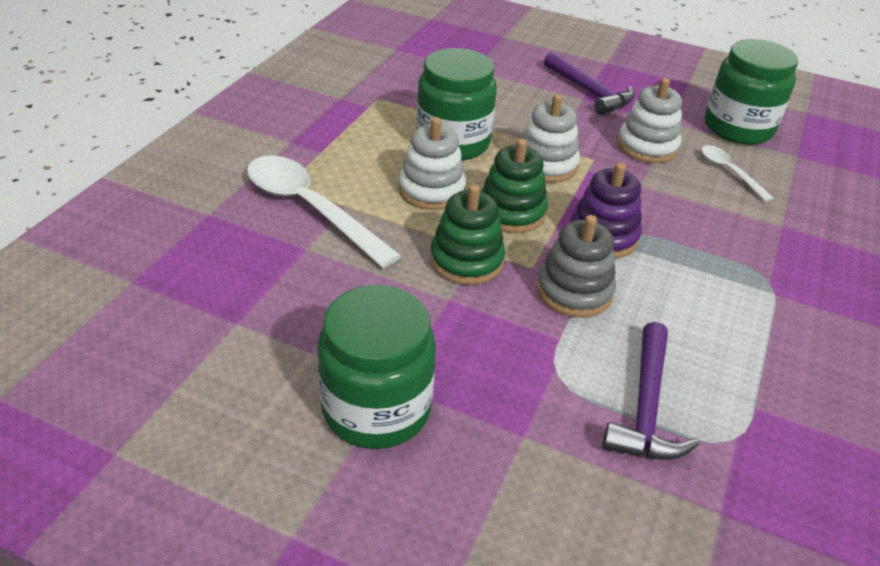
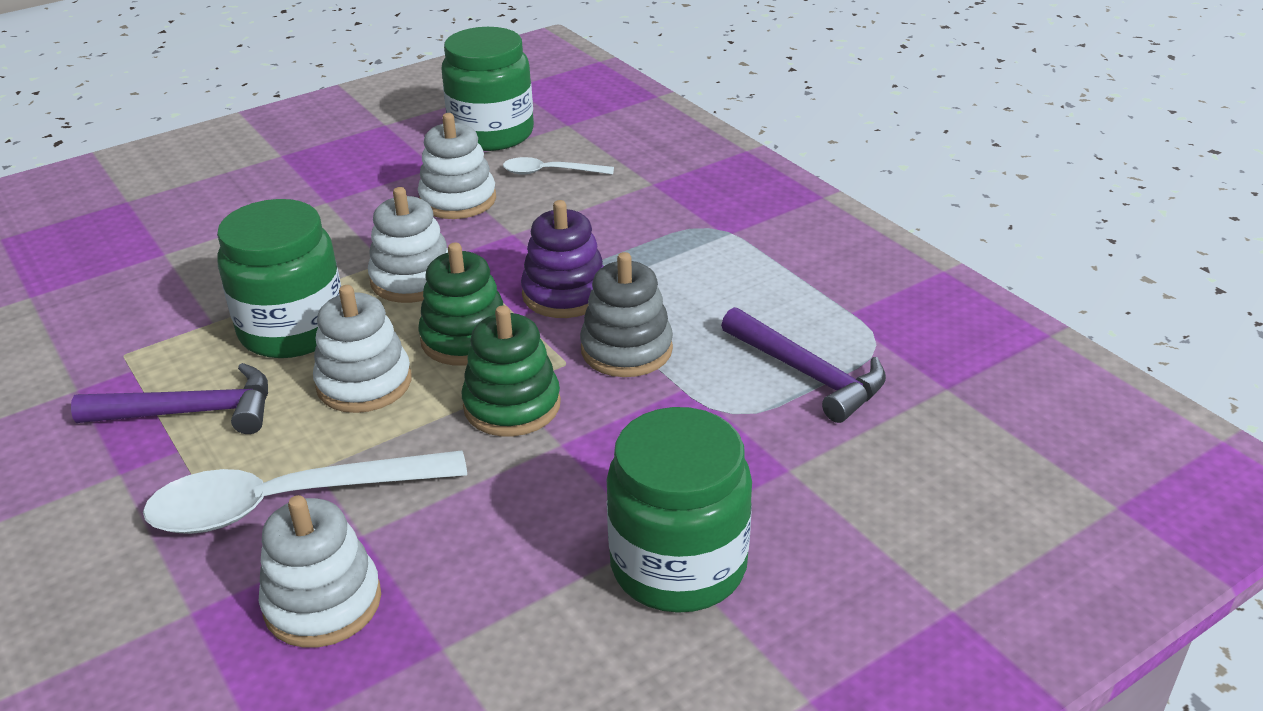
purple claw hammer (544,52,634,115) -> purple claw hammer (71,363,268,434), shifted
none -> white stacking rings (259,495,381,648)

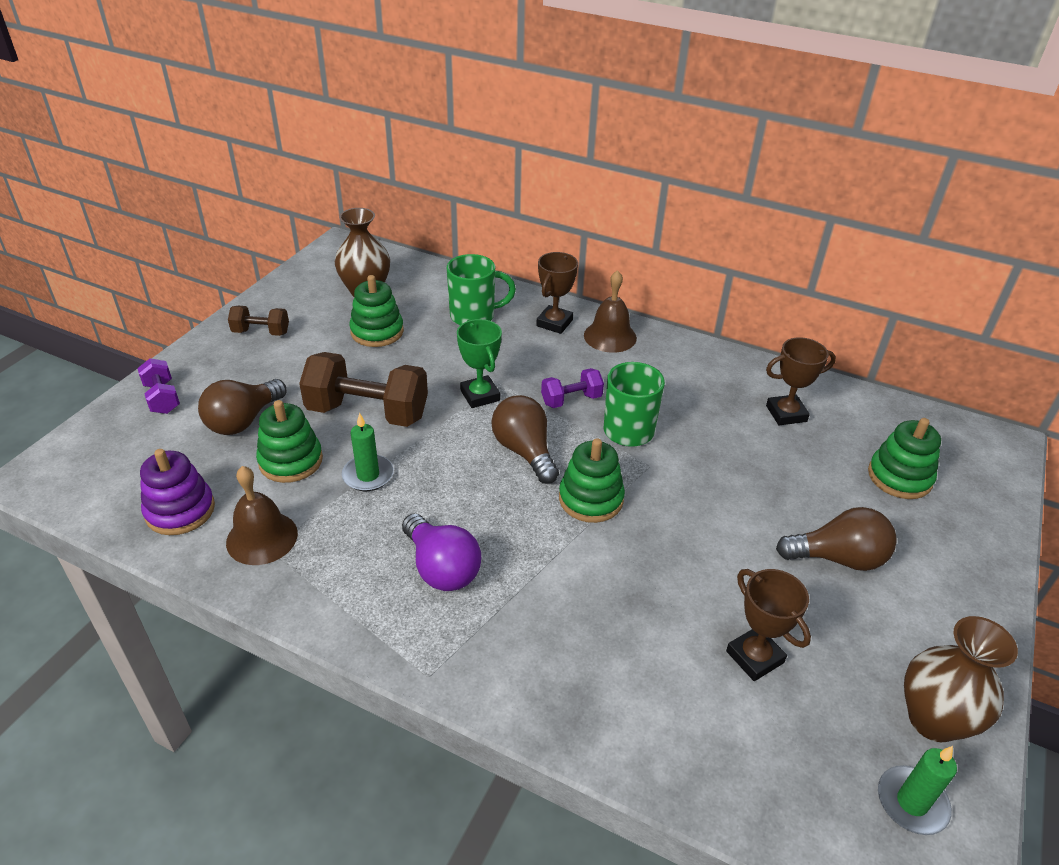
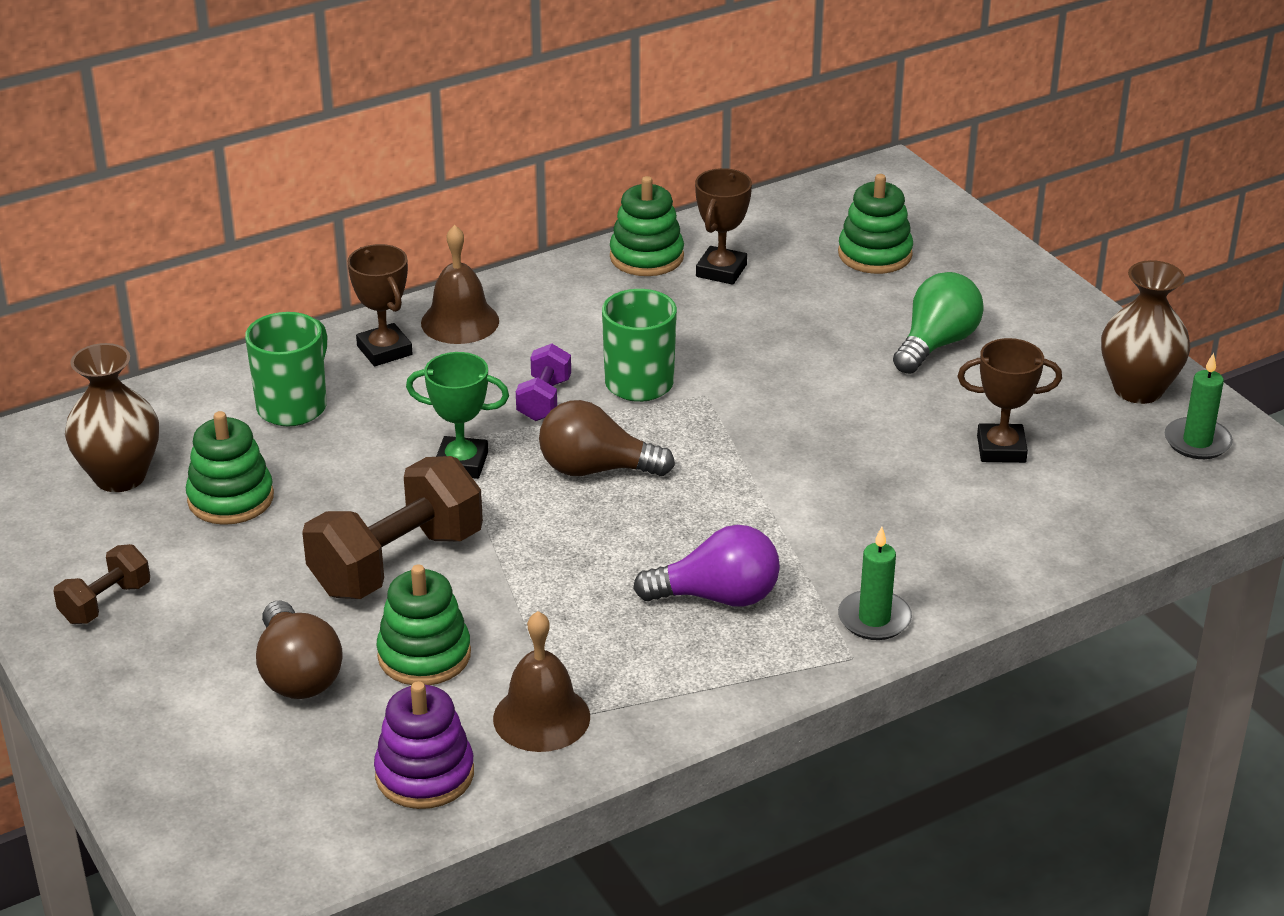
purple dumbbell (137,358,180,414) -> none
leaf-green wax candle (342,413,394,491) -> leaf-green wax candle (838,527,912,640), shifted
leaf-green stacking rings (559,438,625,523) -> leaf-green stacking rings (610,176,684,276), shifted
russet light bulb (776,507,897,571) -> leaf-green light bulb (893,272,984,374)

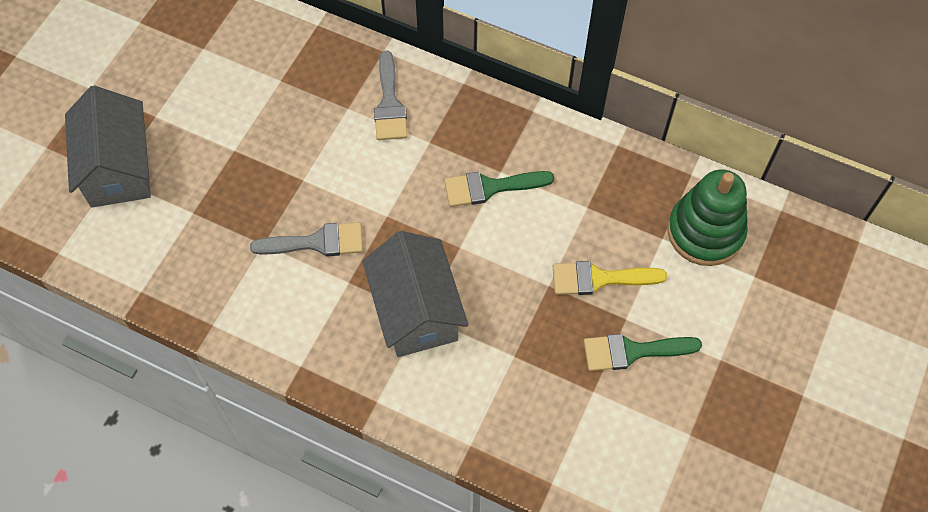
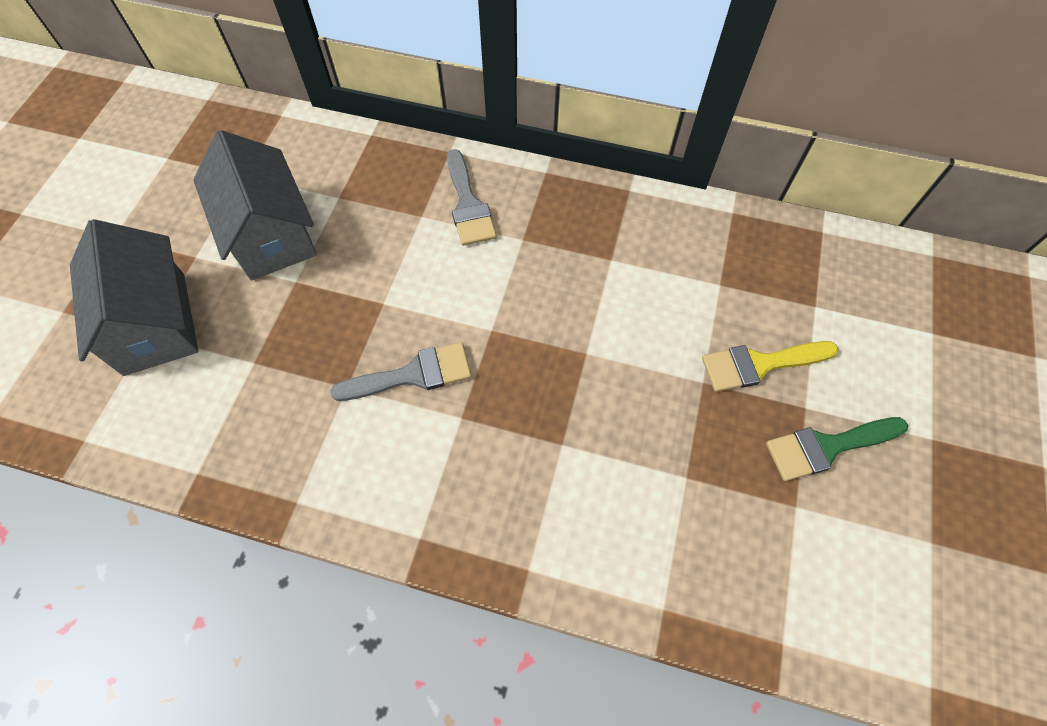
grey toy house (362,231,468,357) -> grey toy house (193,130,317,280), shifted
leaf-green brush (444,171,554,207) -> none
leaf-green stacking rings (667,169,748,266) -> none

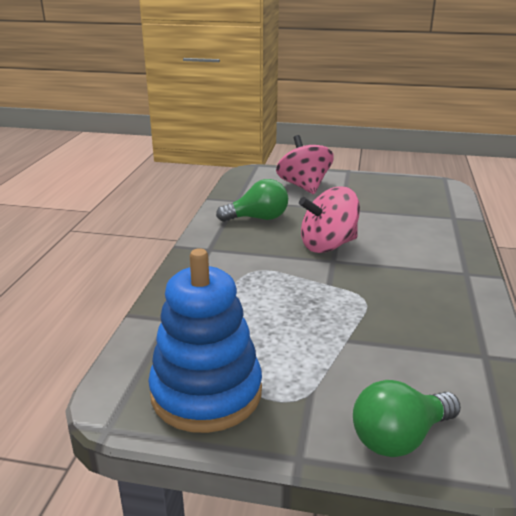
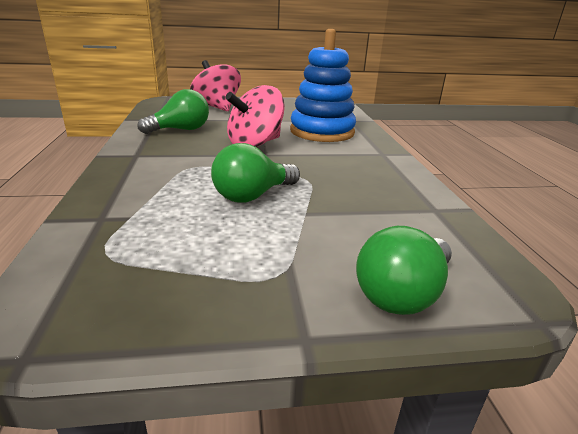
cobalt stacking rings (148,248,262,433) -> cobalt stacking rings (290,29,356,142), shifted
none -> leaf-green light bulb (211,143,300,203)

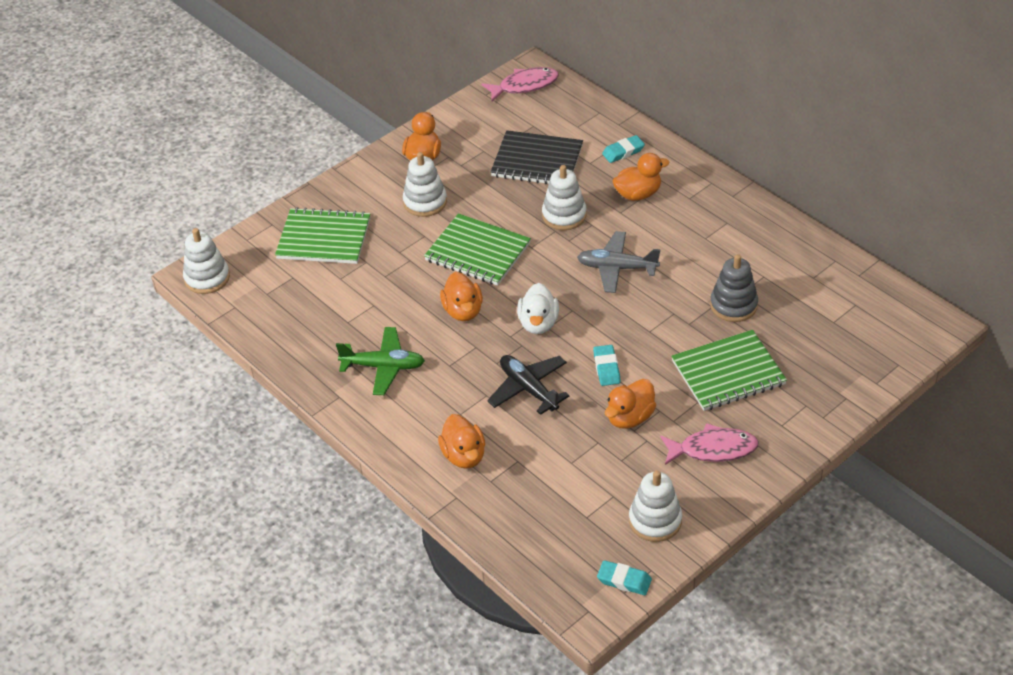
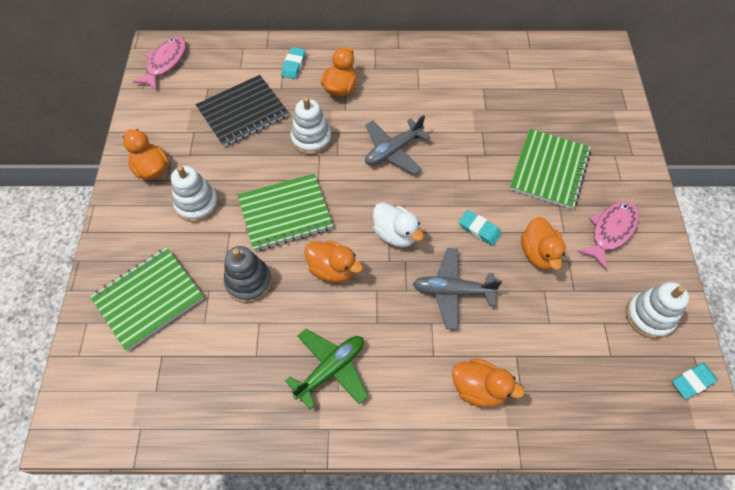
white stacking rings (183,228,230,294) -> none
jet-black aeroplane (487,355,569,415) -> grey aeroplane (413,248,502,330)
grey stacking rings (710,254,758,322) -> grey stacking rings (224,246,272,303), shifted

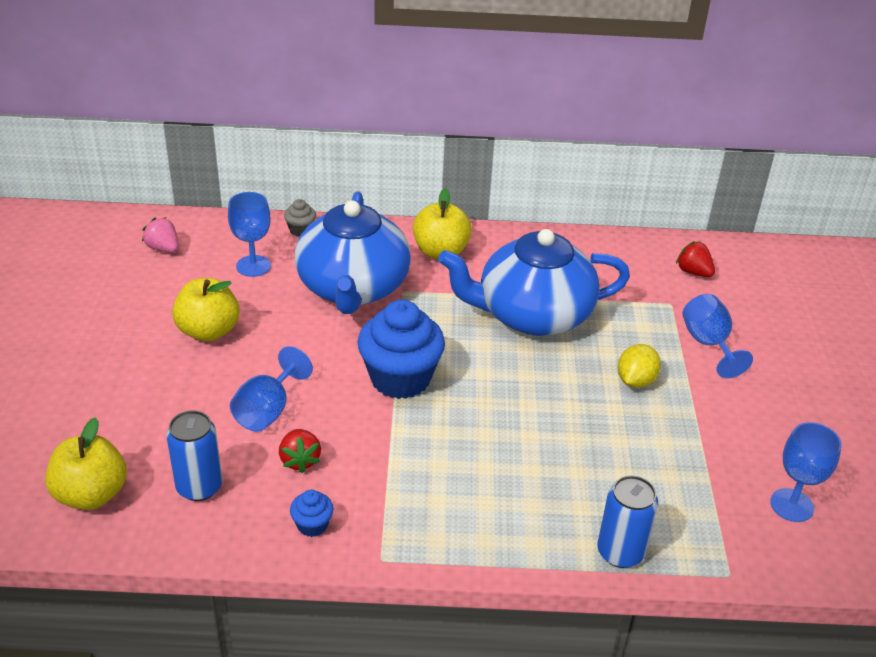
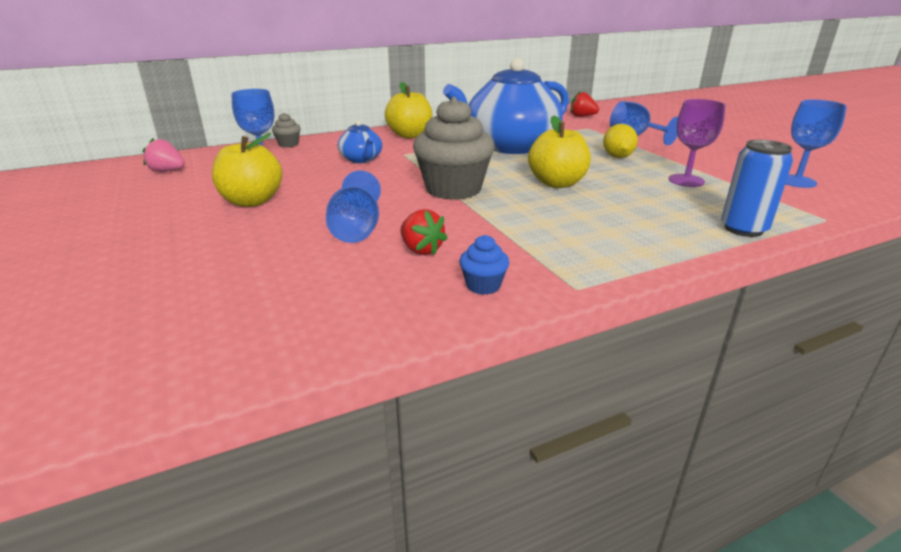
bright yellow apple fruit (45,417,127,510) -> bright yellow apple fruit (528,115,591,188), shifted
cobalt can (166,410,223,501) -> none
cobalt china teapot (295,192,411,314) -> cobalt china teapot (338,120,382,163), x0.44
cobalt muffin (358,300,445,399) -> grey muffin (413,97,494,200)
none -> purple chalice (669,99,726,187)

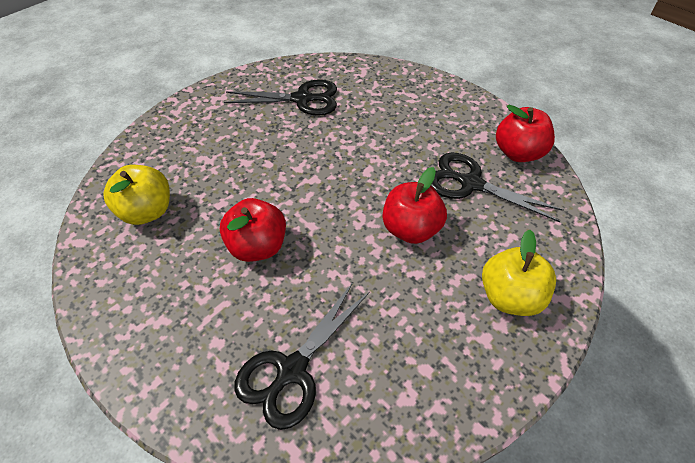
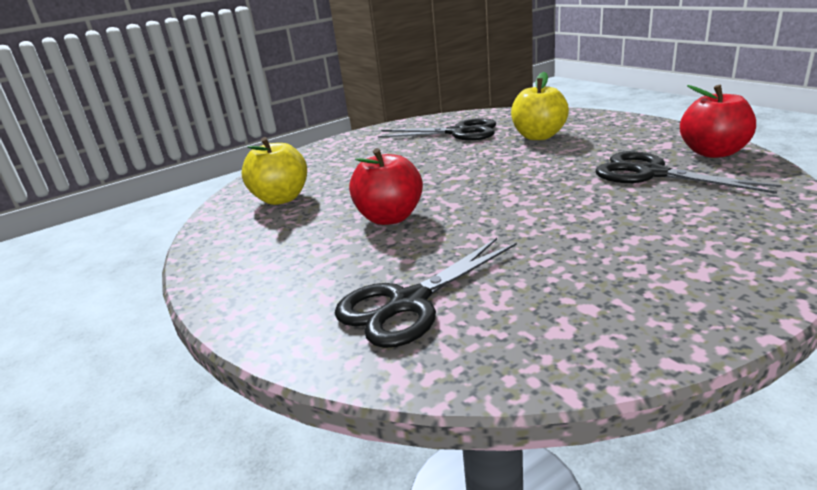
crimson apple fruit (383,167,447,244) -> none
bright yellow apple fruit (482,230,556,316) -> bright yellow apple fruit (511,72,569,140), shifted

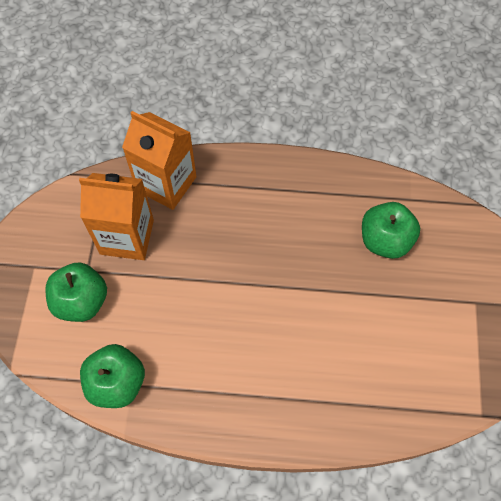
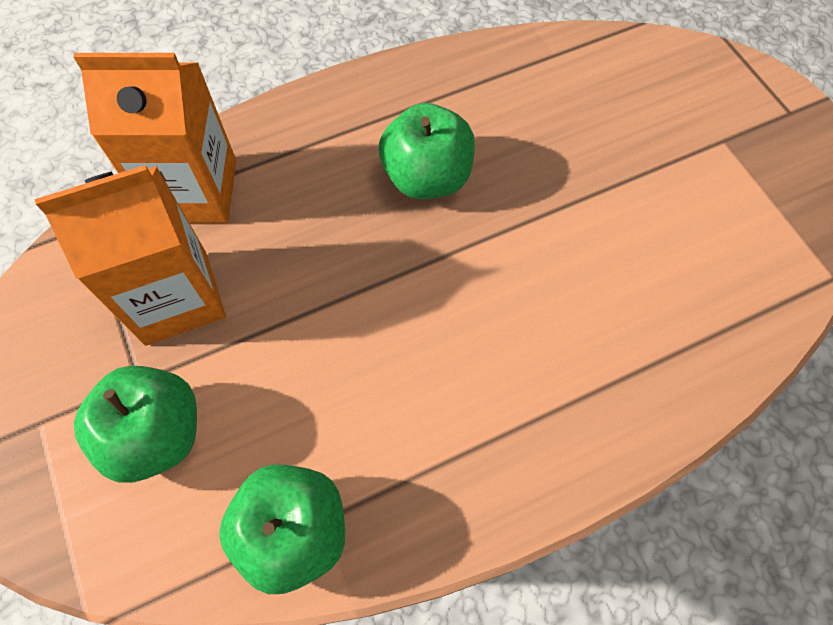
leaf-green apple fruit (362,202,420,259) -> leaf-green apple fruit (379,103,475,199), shifted

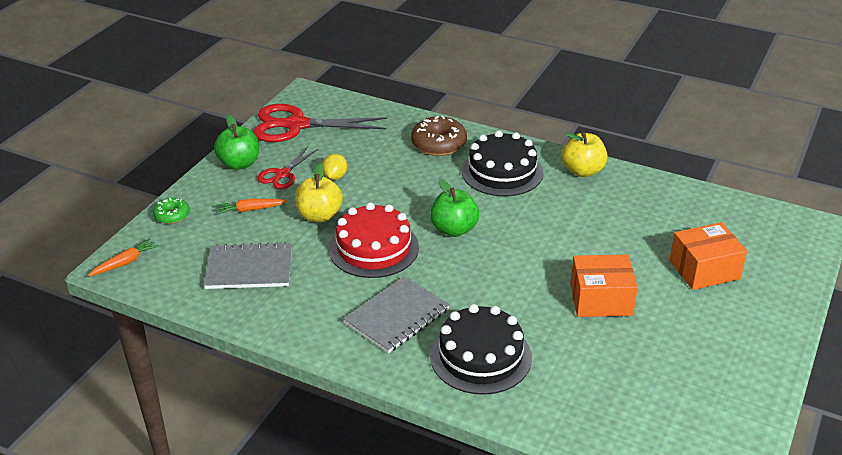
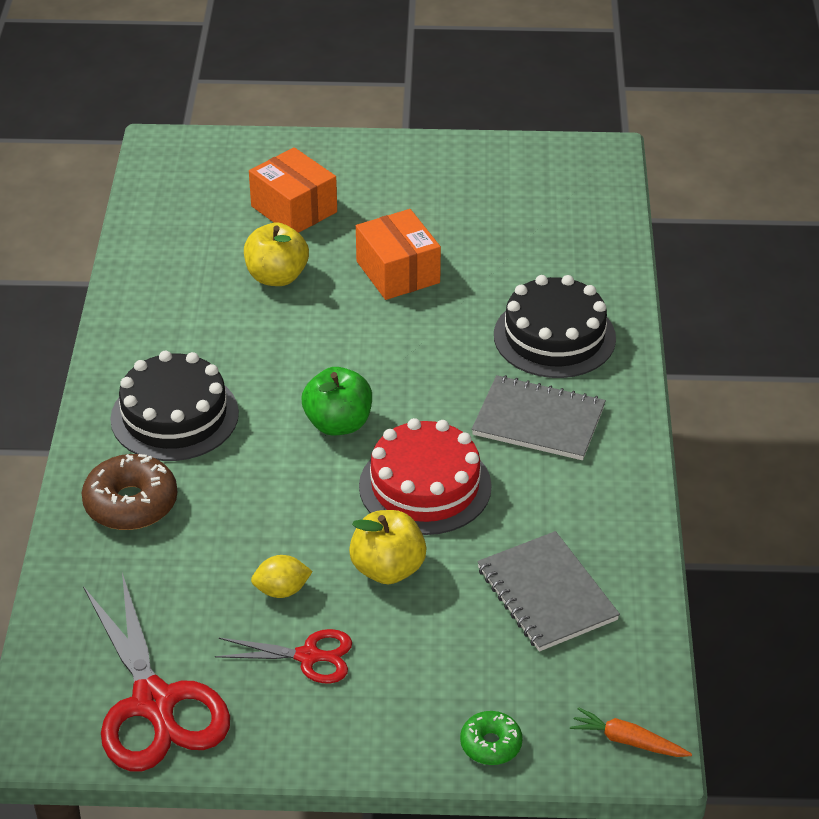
leaf-green apple fruit (214,115,259,170) -> none
orange-coloured toy carrot (217,199,288,214) -> none
bright yellow apple fruit (562,132,608,177) -> bright yellow apple fruit (244,222,309,286), shifted

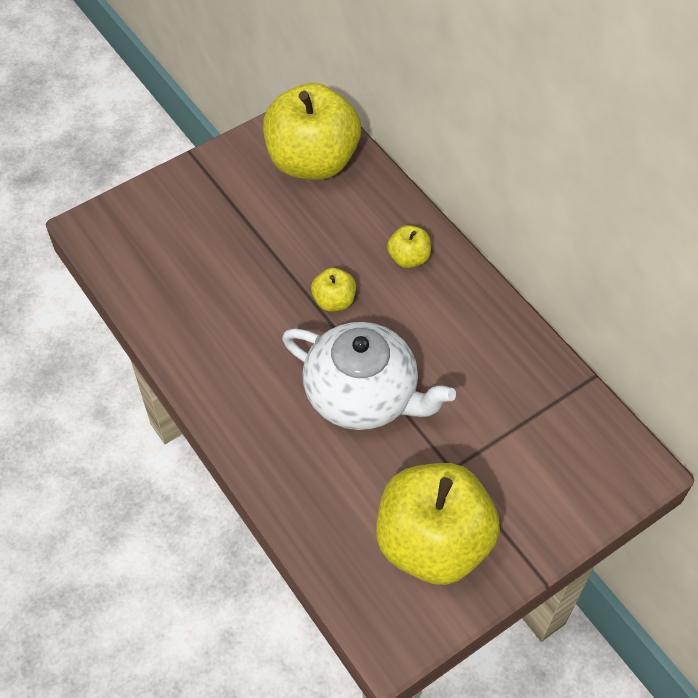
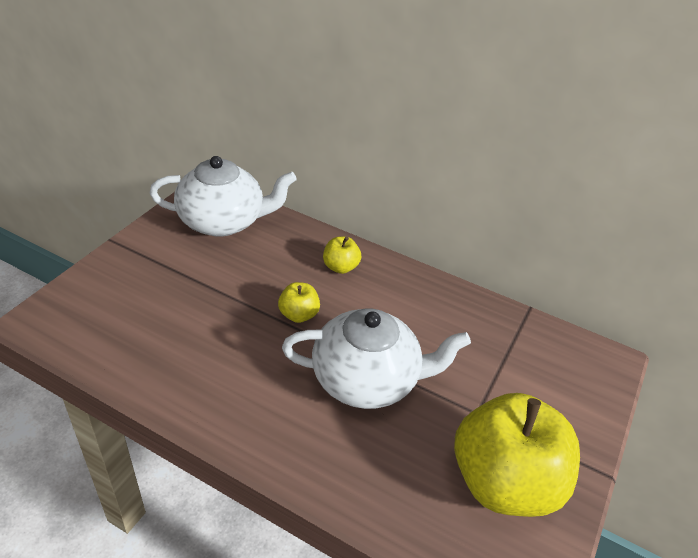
bright yellow apple fruit (263,83,361,180) -> white china teapot (149,156,297,237)

